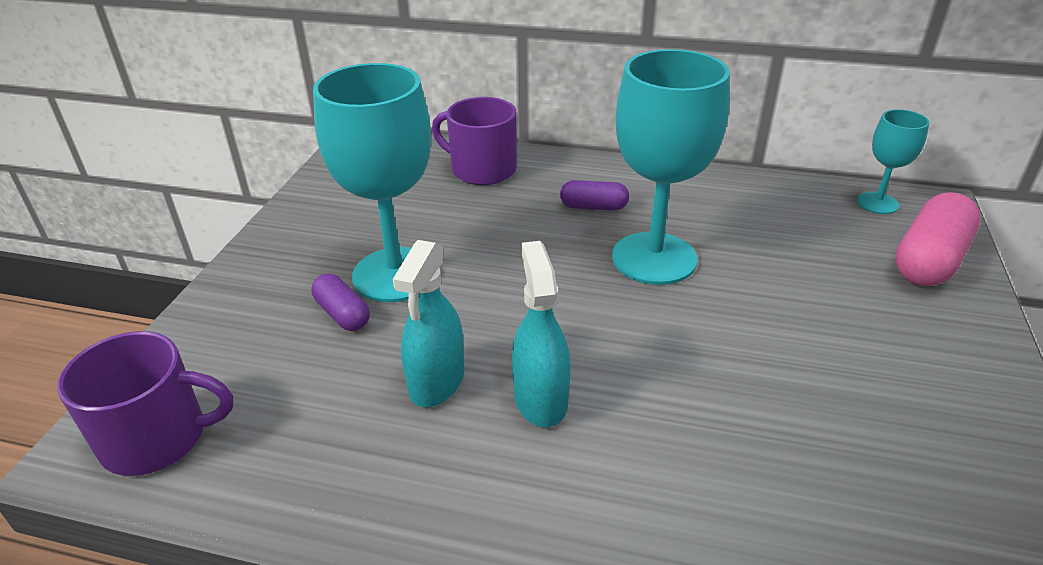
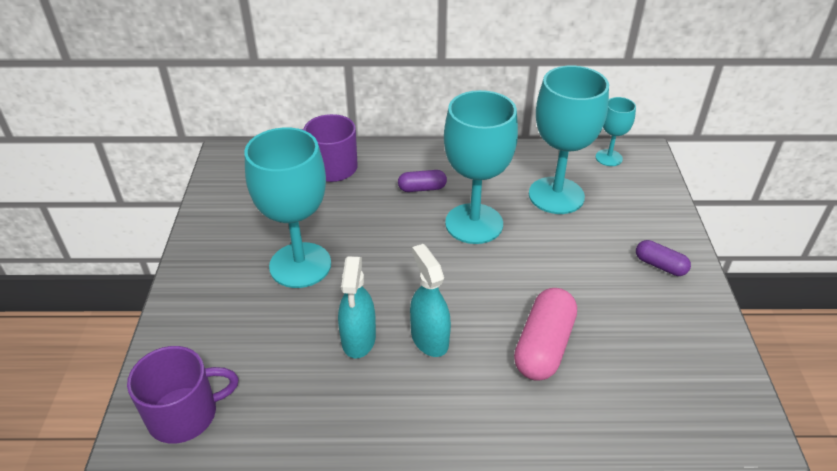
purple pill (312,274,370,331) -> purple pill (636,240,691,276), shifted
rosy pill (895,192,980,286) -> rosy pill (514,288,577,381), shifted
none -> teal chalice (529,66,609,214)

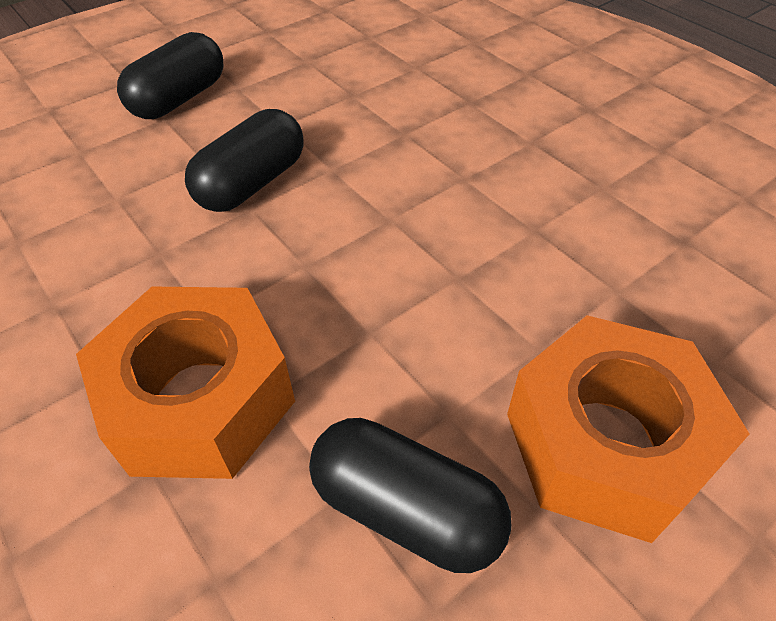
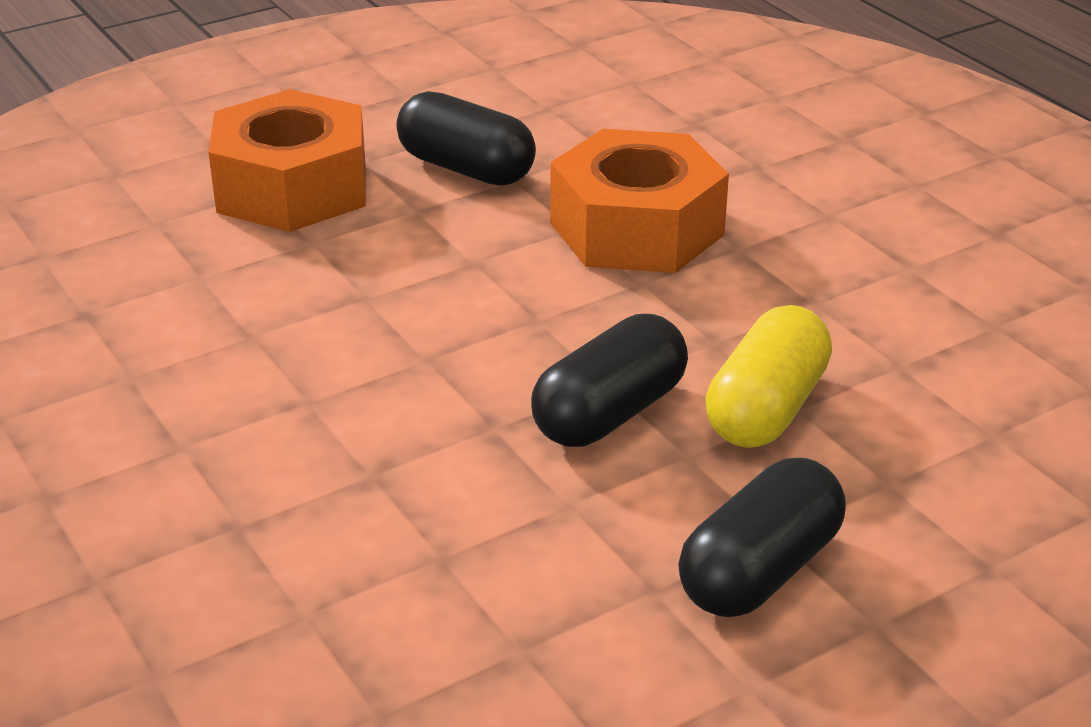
none -> bright yellow pill (705,305,832,448)

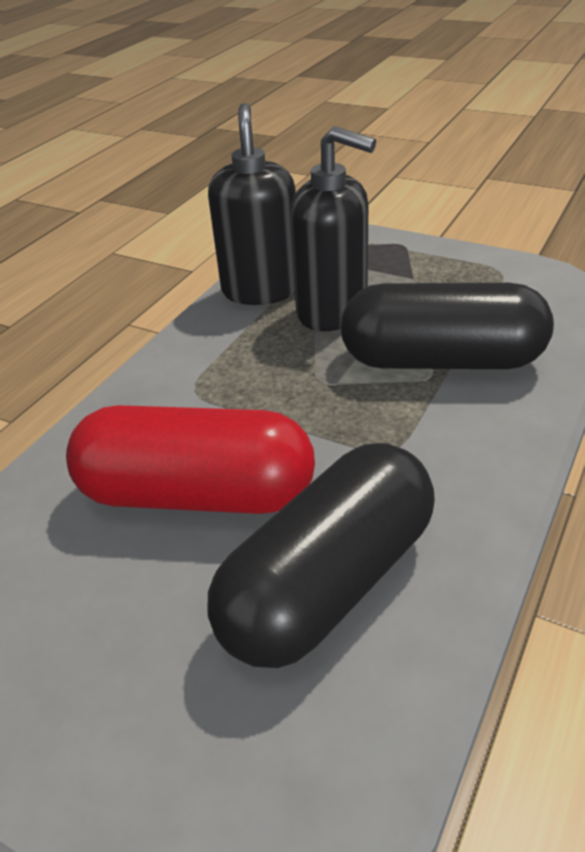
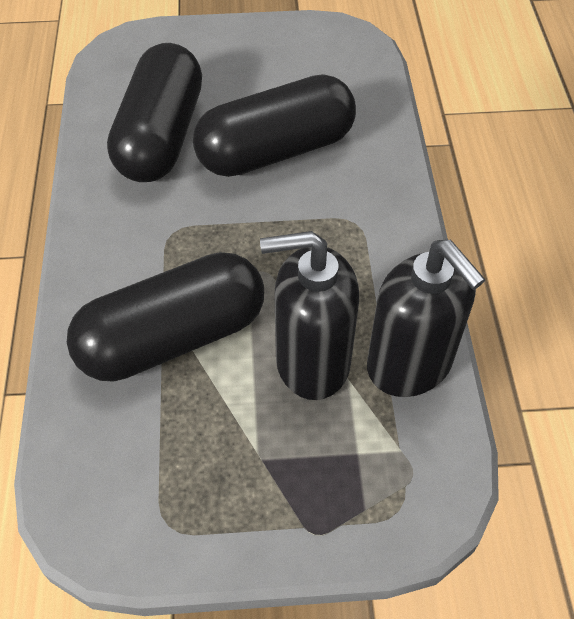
crimson pill (66,405,315,514) -> jet-black pill (193,74,356,177)

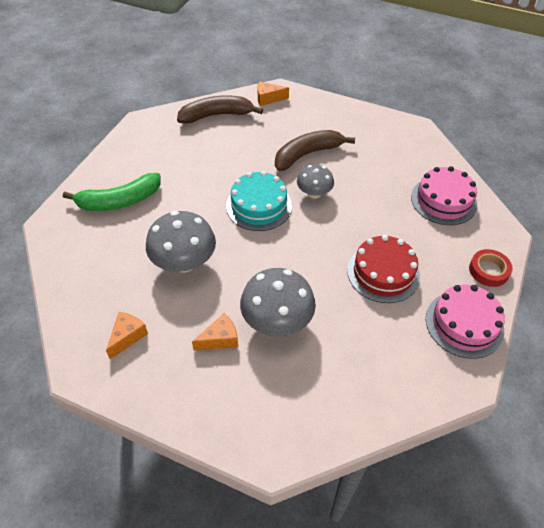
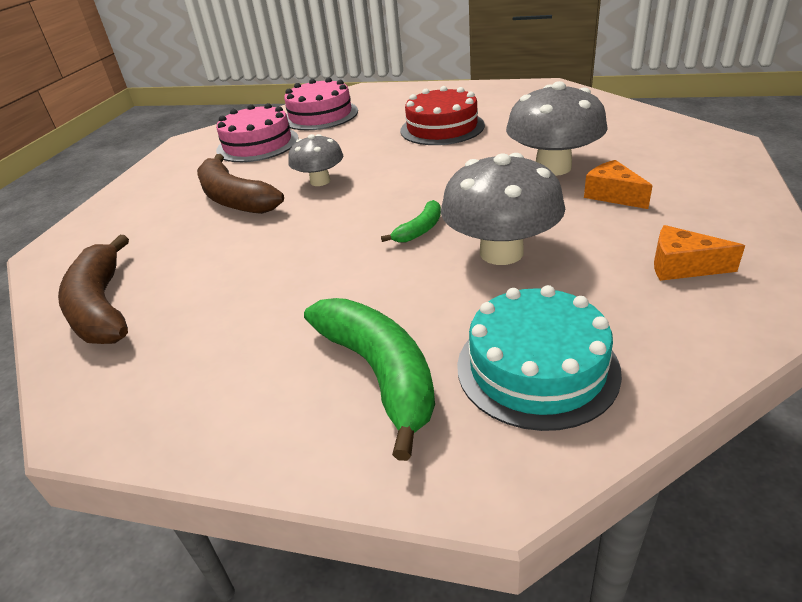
teal gateau (226,171,292,231) -> teal gateau (457,285,622,431), shifted
orange-coloured cheese wedge (258,81,289,106) -> none
rosy gateau (426,285,505,359) -> rosy gateau (216,103,299,162), shifted
crimson tape (469,249,513,287) -> none
none -> leaf-green banana (381,200,441,242)

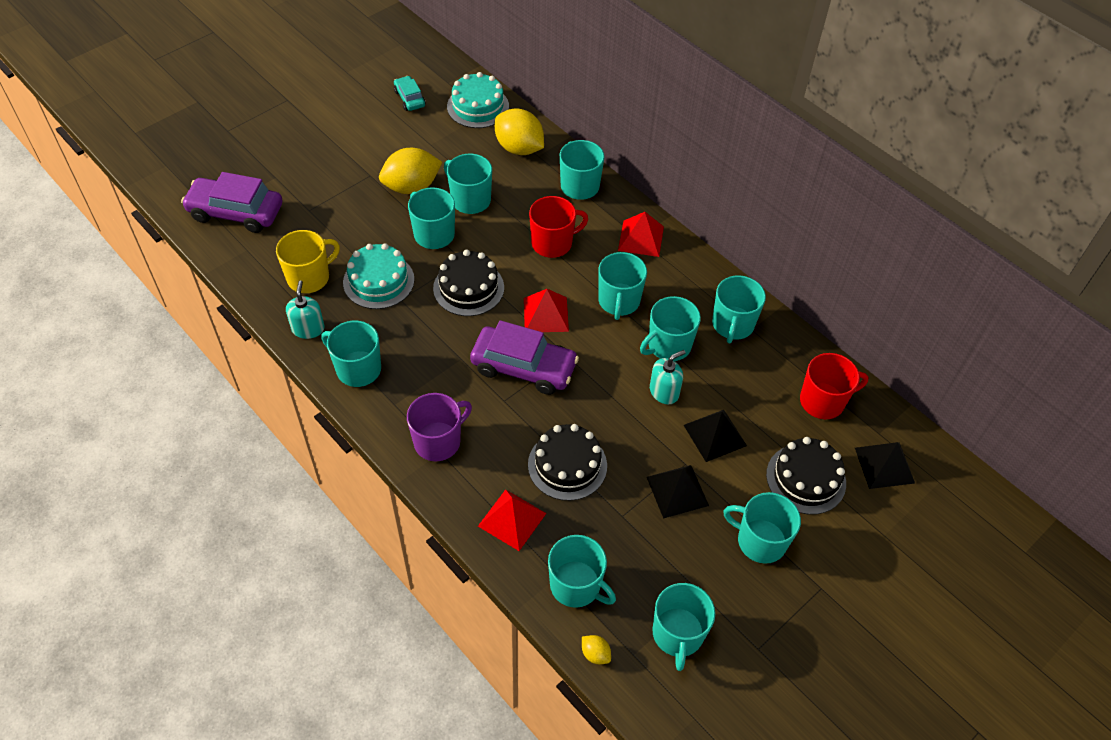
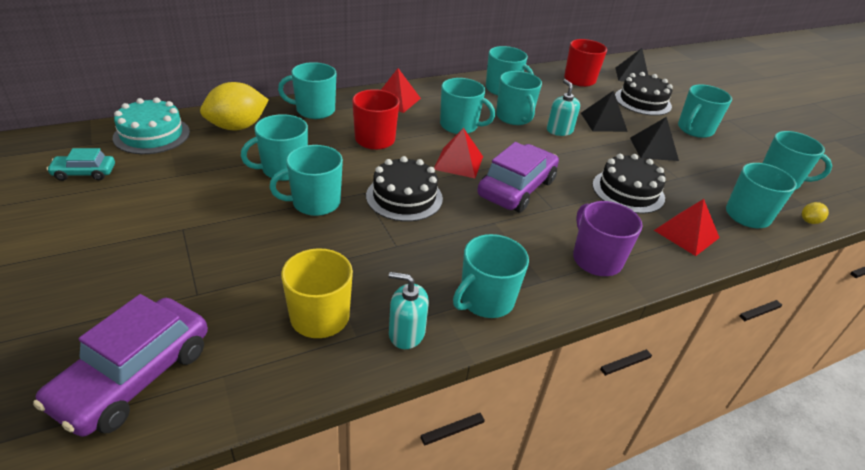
teal gateau (343,243,415,309) -> none
bright yellow citrus fruit (379,148,442,194) -> none

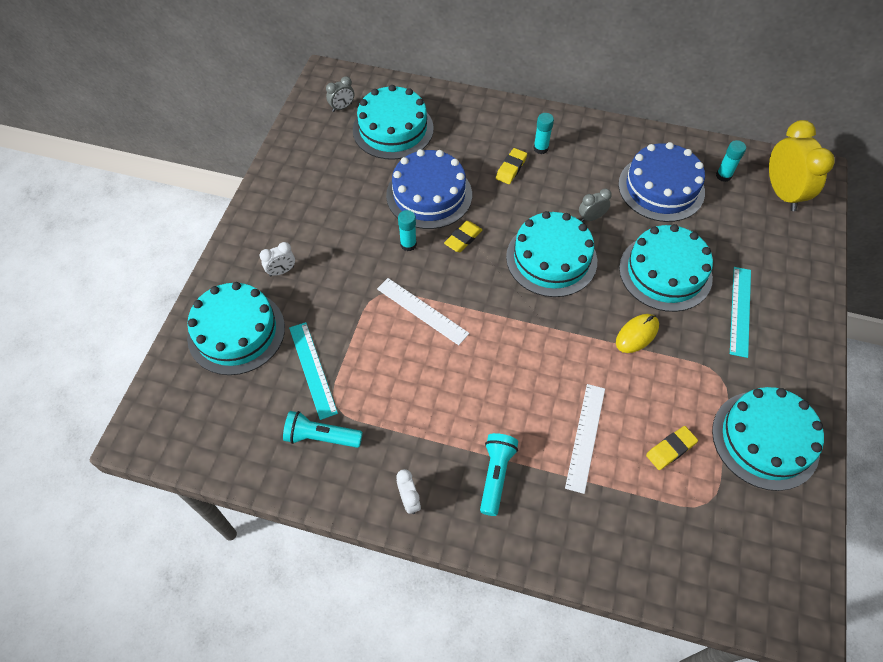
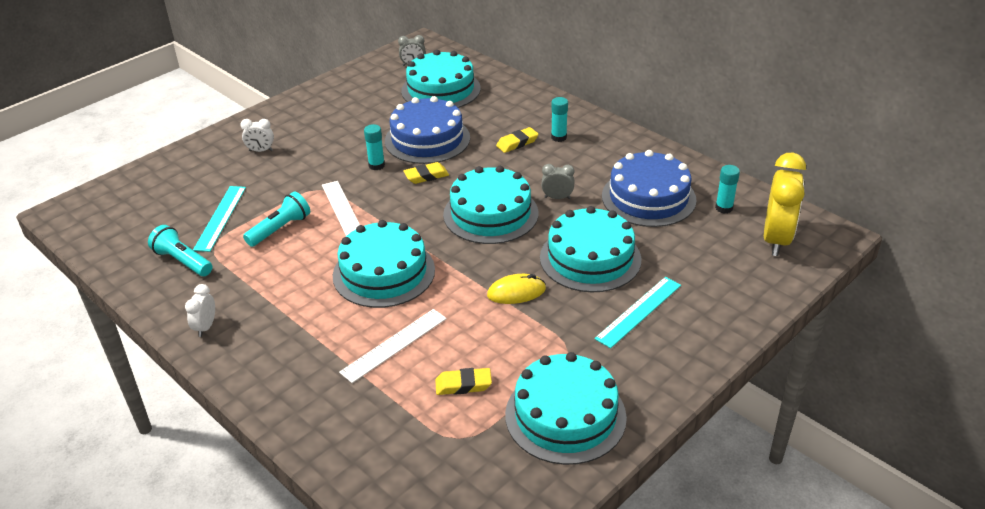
teal gateau (187,282,285,375) -> teal gateau (333,220,435,308), shifted
teal flashlight (480,433,518,516) -> teal flashlight (243,191,310,247), shifted

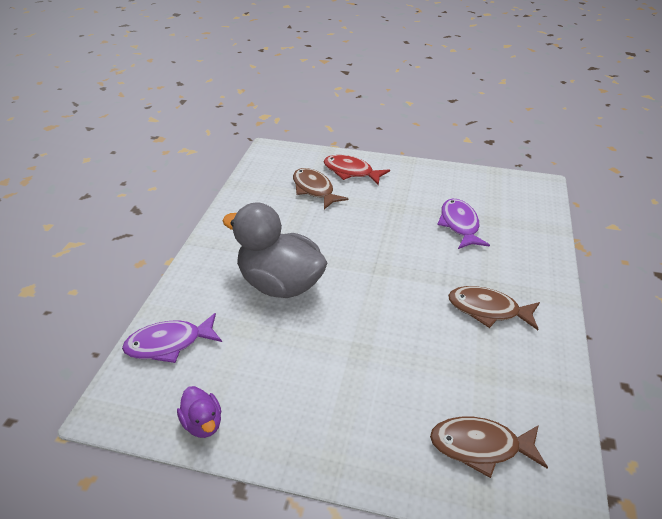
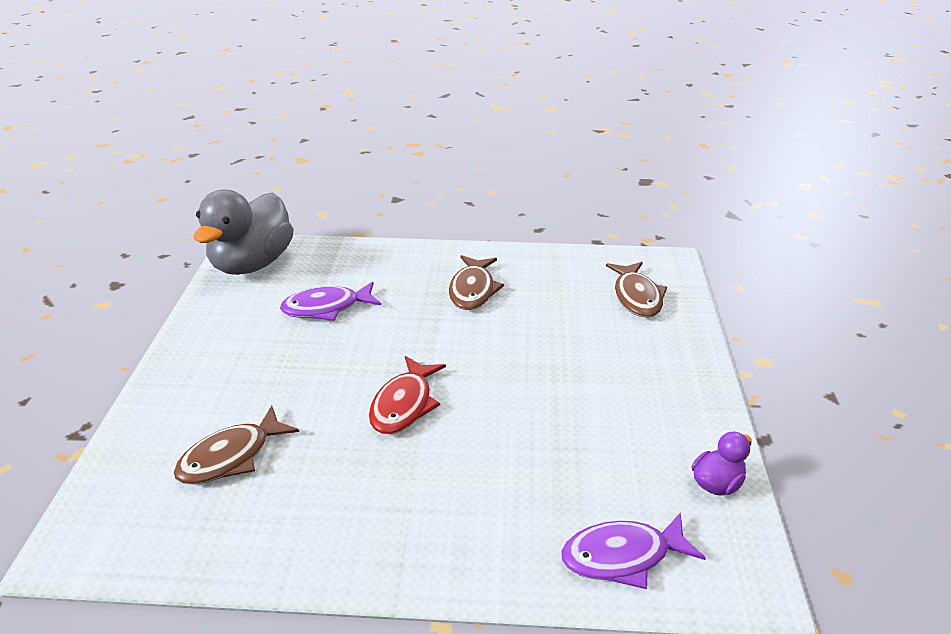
purple toy fish (122,313,222,363) -> purple toy fish (561,512,706,589), 105 degrees clockwise
grey duck (222,202,327,298) -> grey duck (194,190,294,275), shifted
crimson toy fish (323,155,390,185) -> crimson toy fish (369,356,446,434), shifted

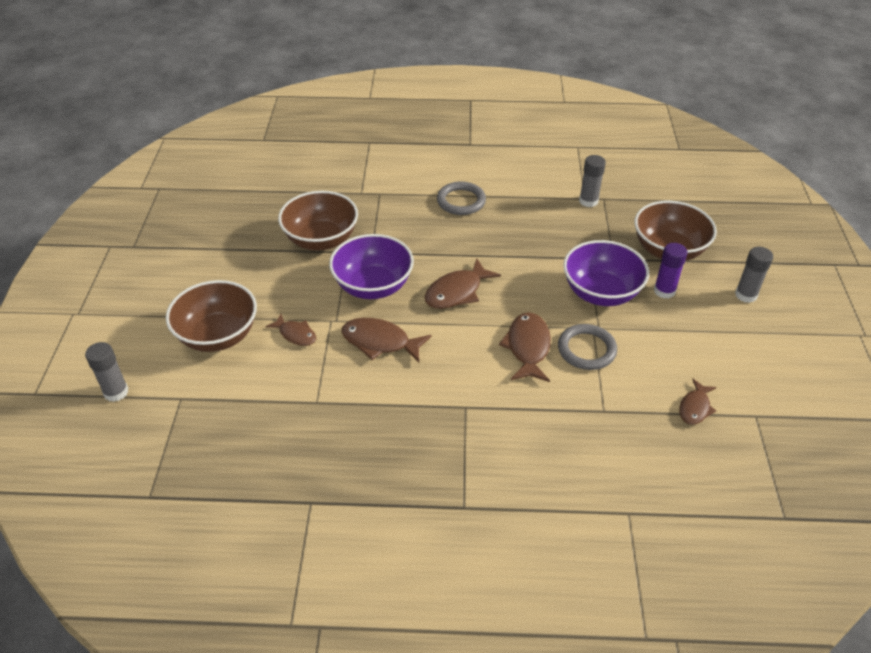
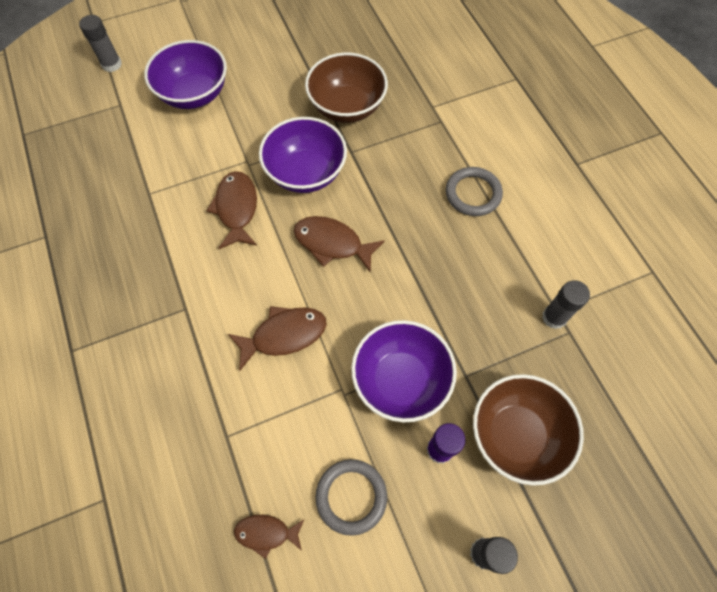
russet deep dish (166,280,257,352) -> purple deep dish (144,40,227,109)
russet toy fish (265,314,316,346) -> none
grey torus (558,324,617,370) -> grey torus (315,459,387,536), shifted

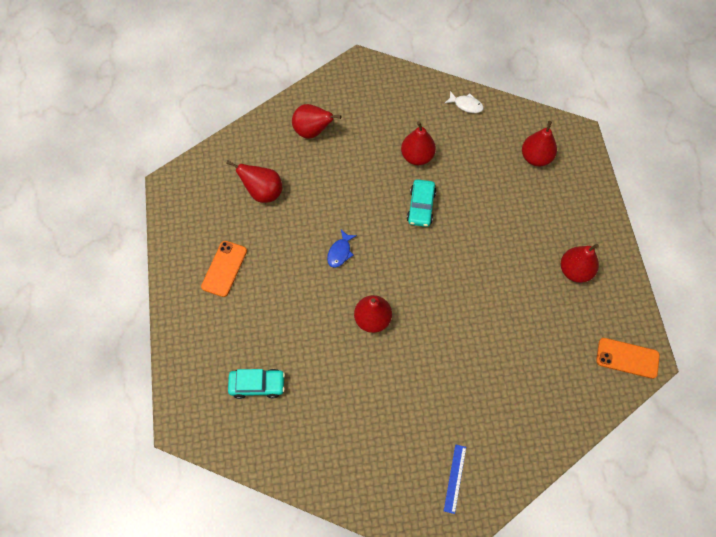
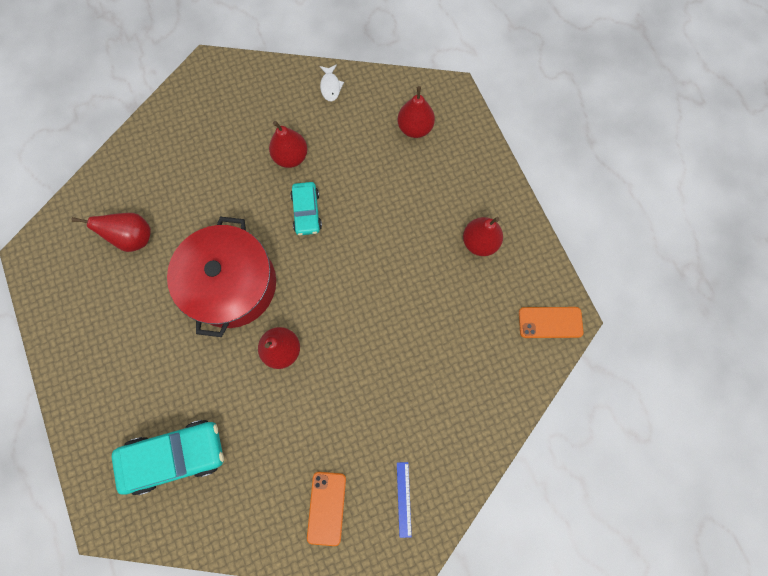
orange-coloured mobile phone (201,241,247,297) -> orange-coloured mobile phone (307,472,346,546), shifted
teal automobile (228,369,285,399) -> teal automobile (112,420,224,495), x1.70
crimson pear fruit (292,104,342,139) -> none
cobalt toy fish (327,230,357,268) -> crimson stockpot (167,217,276,337)
white toy fish (444,91,484,113) -> white toy fish (320,65,344,102), 75 degrees clockwise

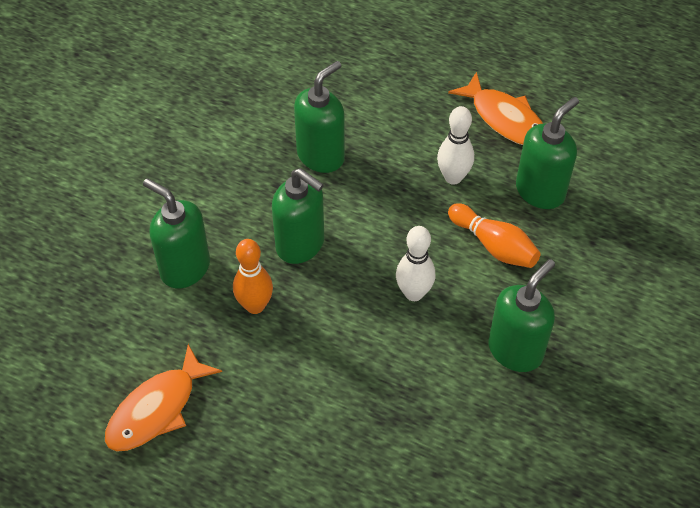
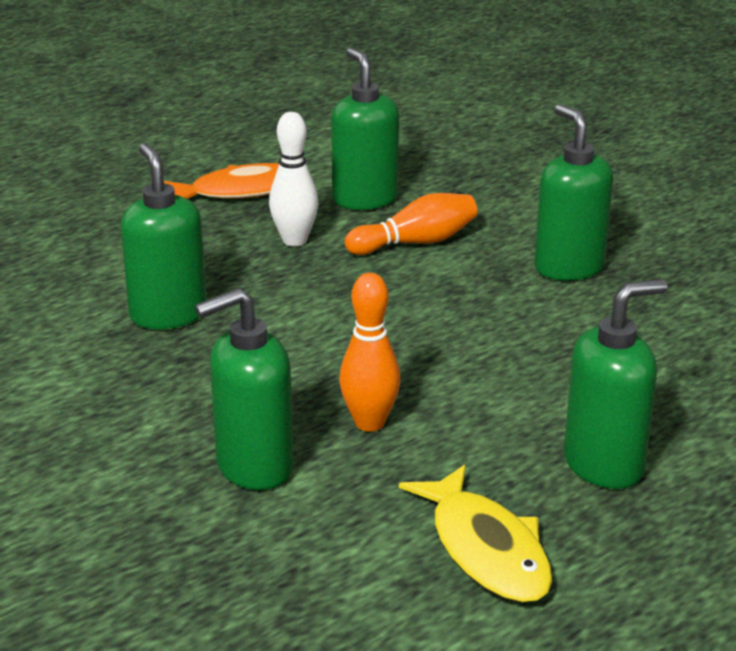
orange-coloured toy fish (105,344,222,452) -> bright yellow toy fish (399,465,553,603)
leaf-green soap dispenser (272,168,324,264) -> leaf-green soap dispenser (564,279,667,489), shifted
white bowling pin (396,226,435,301) -> none

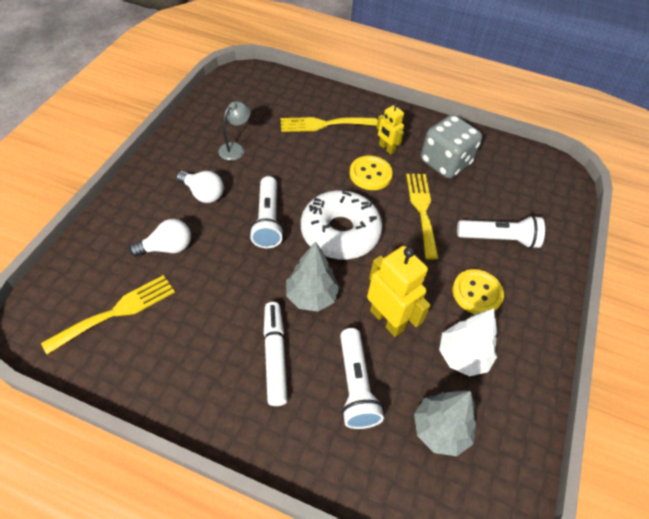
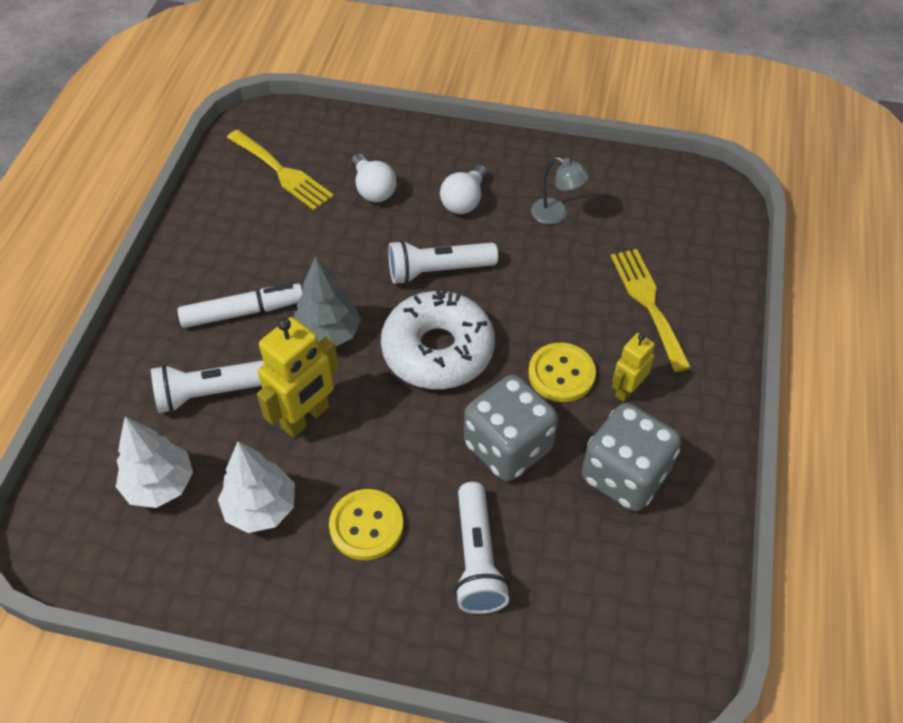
bright yellow table fork (406,174,439,260) -> grey dice (464,375,558,481)
grey fir tree (414,390,477,456) -> white fir tree (116,416,193,508)

